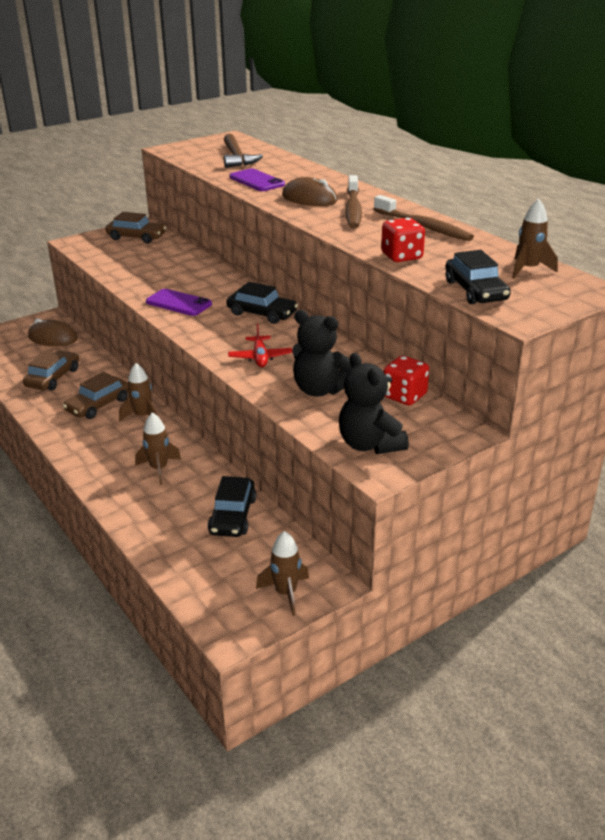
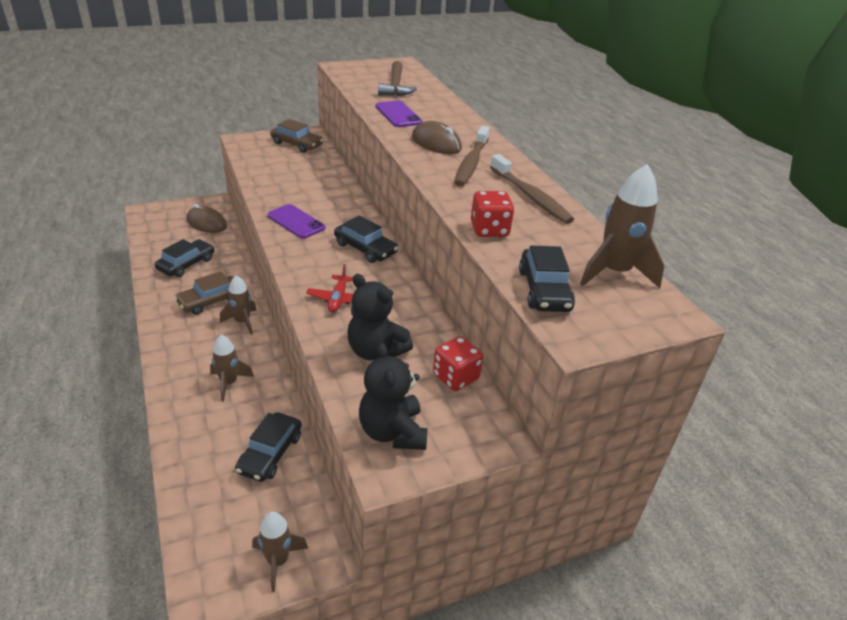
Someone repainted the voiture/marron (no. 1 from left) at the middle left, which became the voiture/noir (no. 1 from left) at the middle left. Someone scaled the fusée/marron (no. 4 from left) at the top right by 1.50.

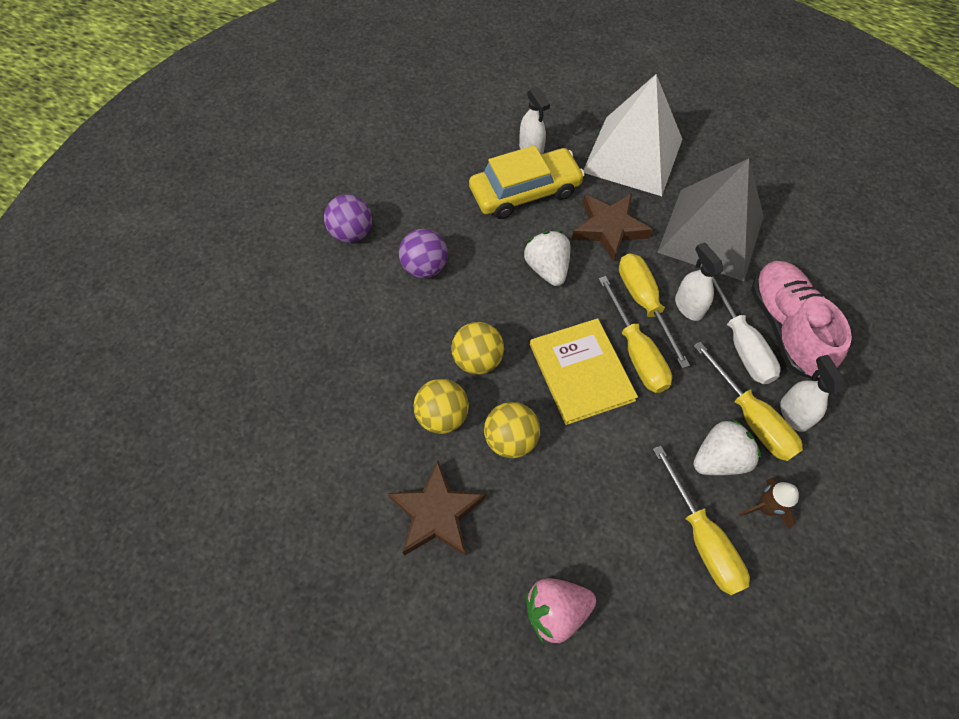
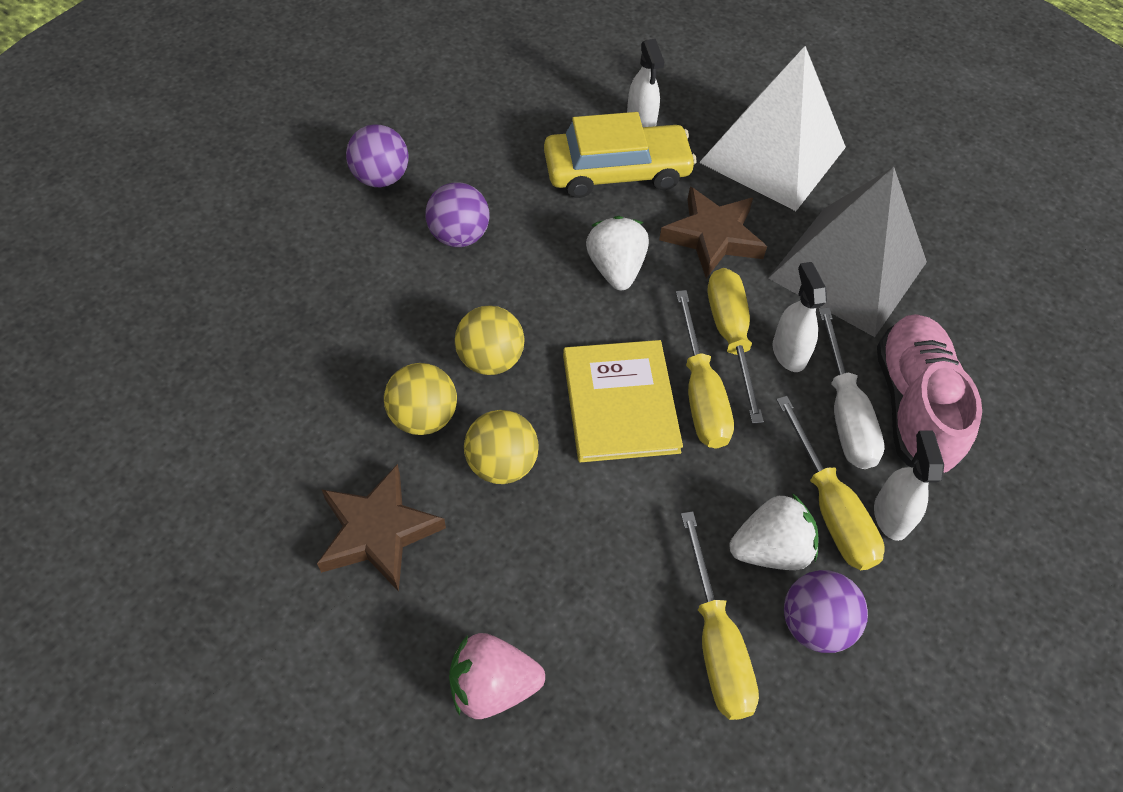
Someone swapped the fusée/marron at the bottom right for the balle/violet (no. 3 from left) at the bottom right.

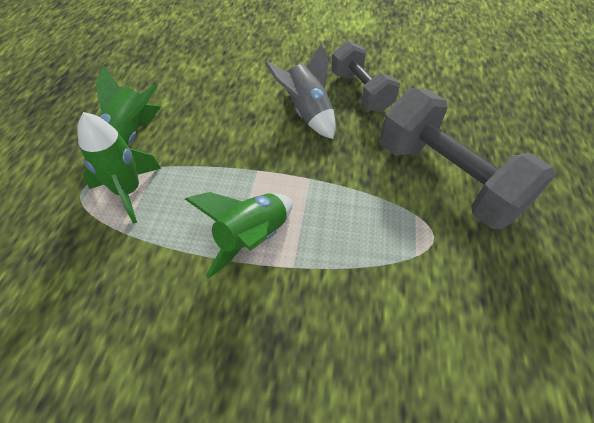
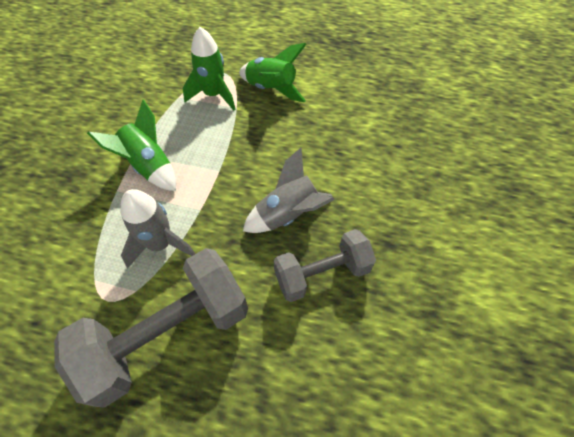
Someone put down the fusée/gris (no. 1 from left) at the middle left.

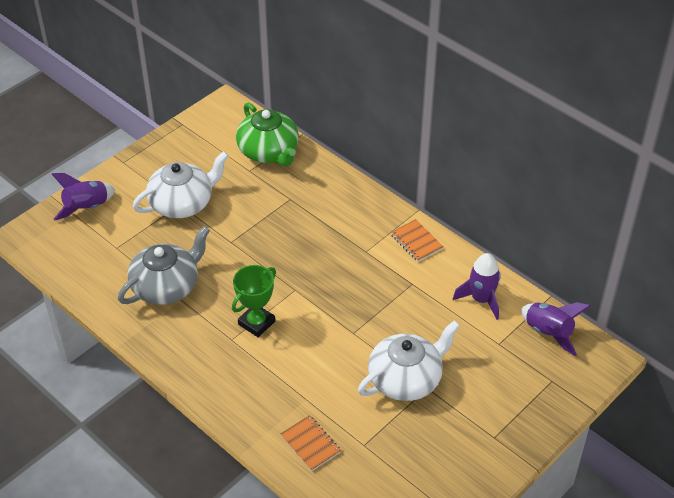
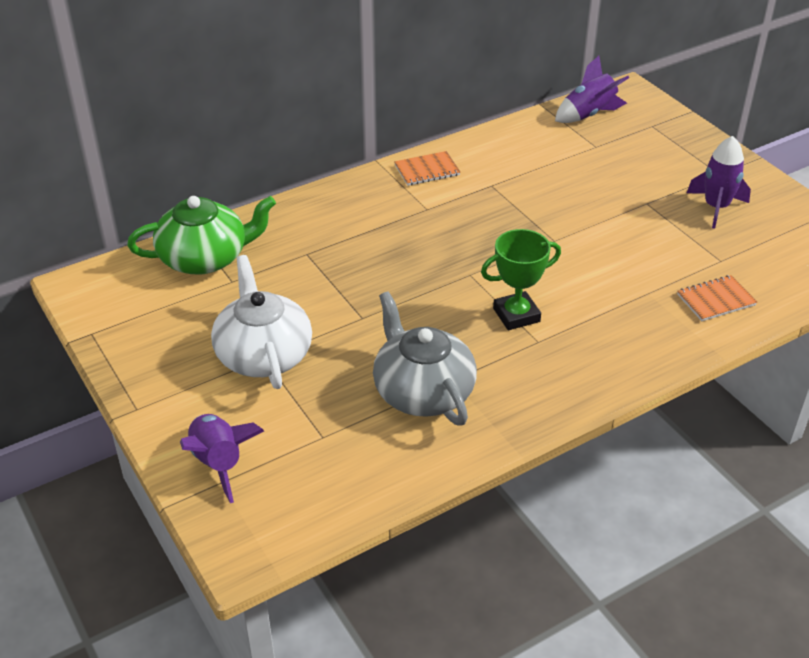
Someone rotated the trophée/vert at the centre by 75 degrees counterclockwise. Someone carried the fusée/violet (no. 2 from left in the first image) from the middle right to the top right. Someone took away the théière/blanc (no. 2 from left) at the bottom centre.

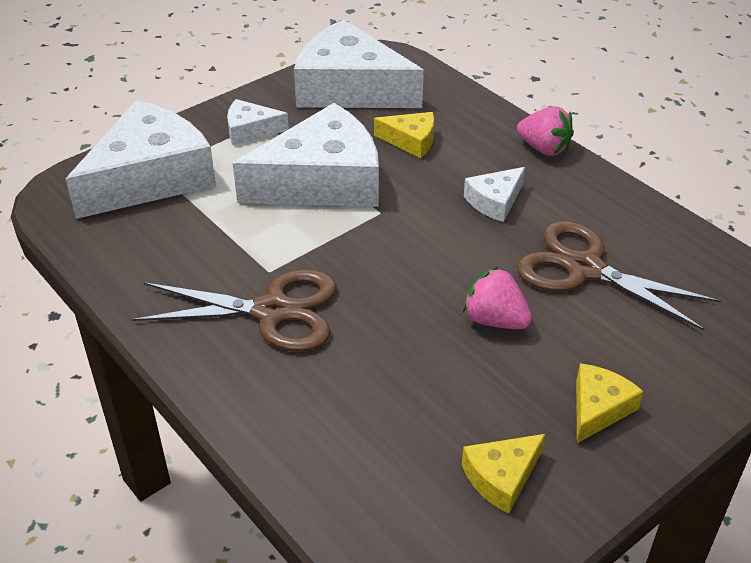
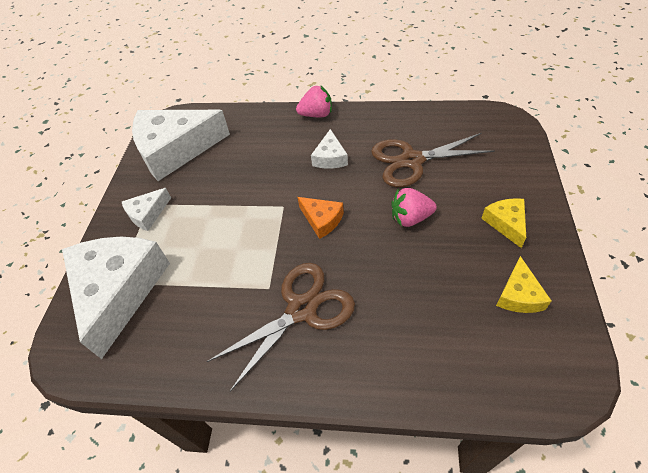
Someone put down the fromage/orange at the centre. Someone took away the fromage/blanc (no. 3 from left) at the top centre. Someone took away the fromage/jaune (no. 1 from left) at the top centre.

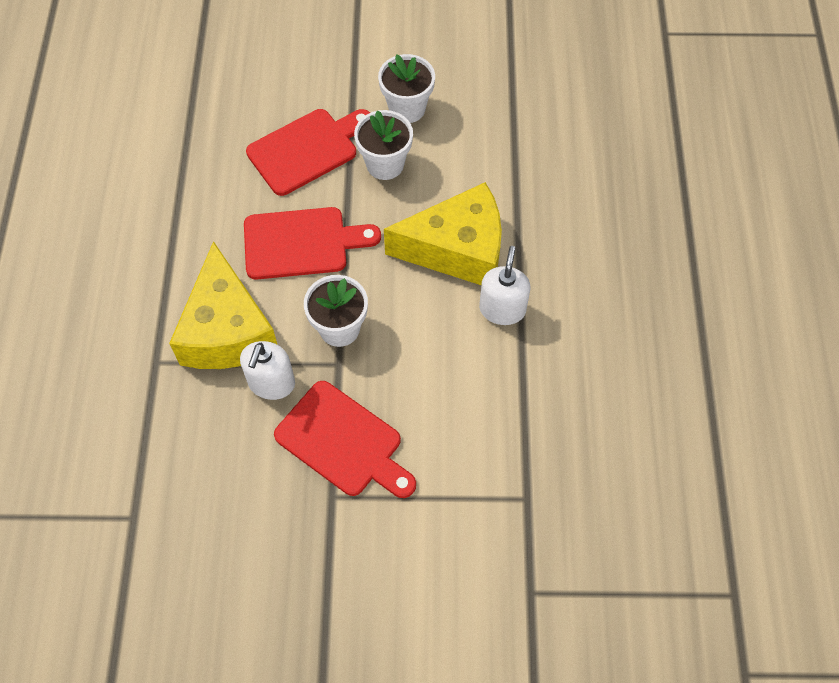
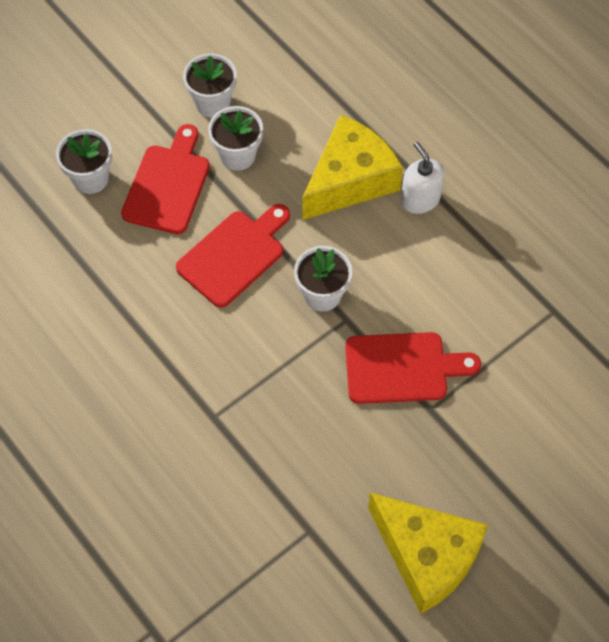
Someone put down the pot de fleurs/blanc (no. 1 from left) at the top left. Someone carried the fromage/jaune (no. 1 from left in the first image) from the middle left to the bottom right. Someone took away the distributeur de savon/blanc (no. 1 from left) at the middle left.

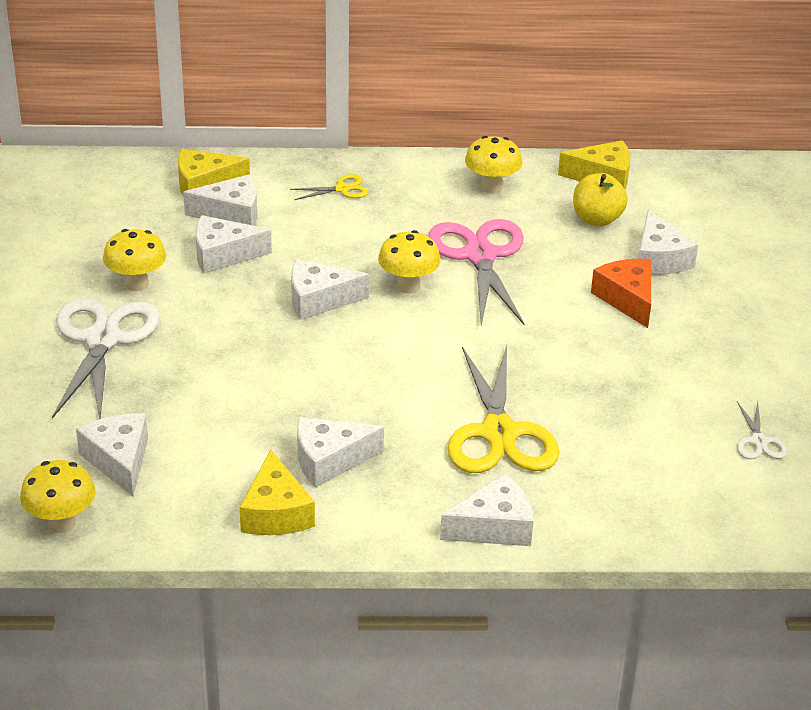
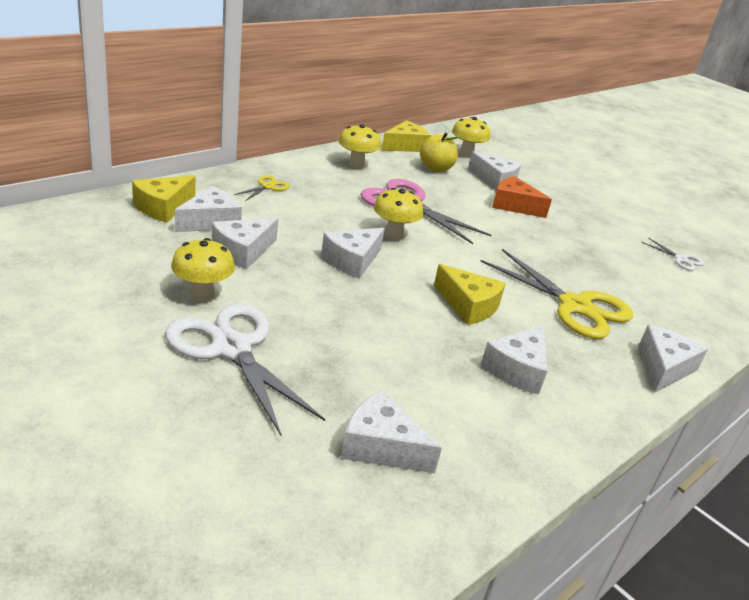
Someone carried the fromage/jaune (no. 2 from left in the first image) from the bottom centre to the centre. Someone carried the champignon/jaune (no. 1 from left in the first image) from the bottom left to the top centre.

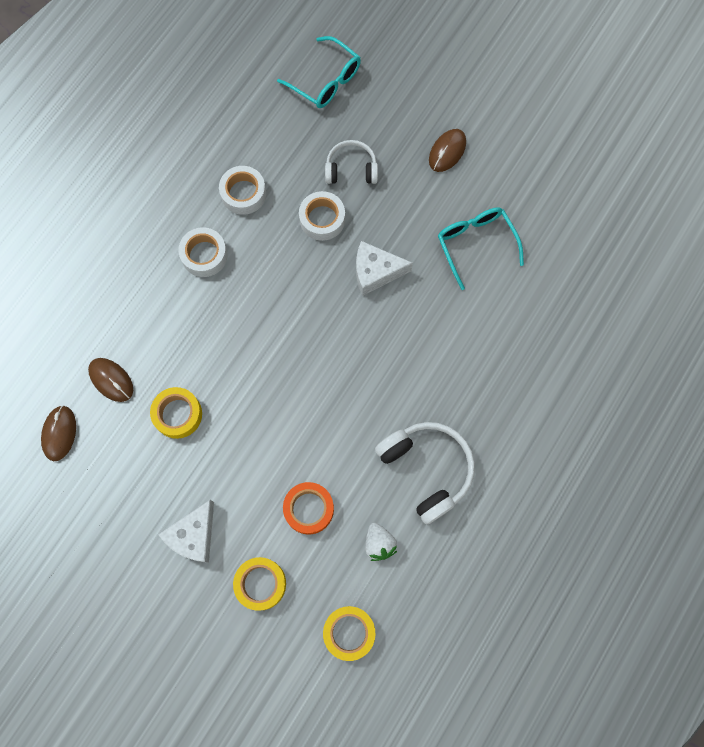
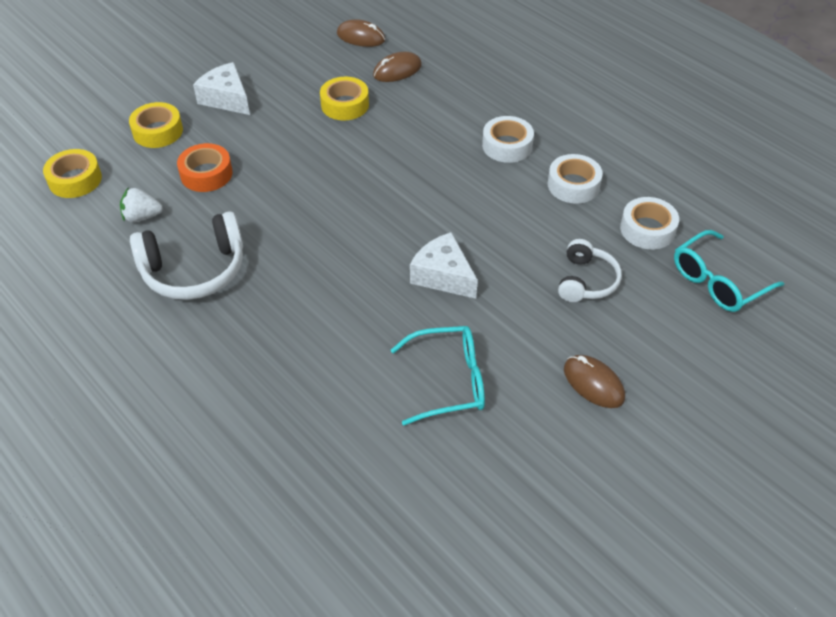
Someone rotated the fromage/blanc (no. 2 from left) at the centre by 60 degrees counterclockwise. Someone carried the ruban adhésif/blanc (no. 3 from left) from the top centre to the middle right.

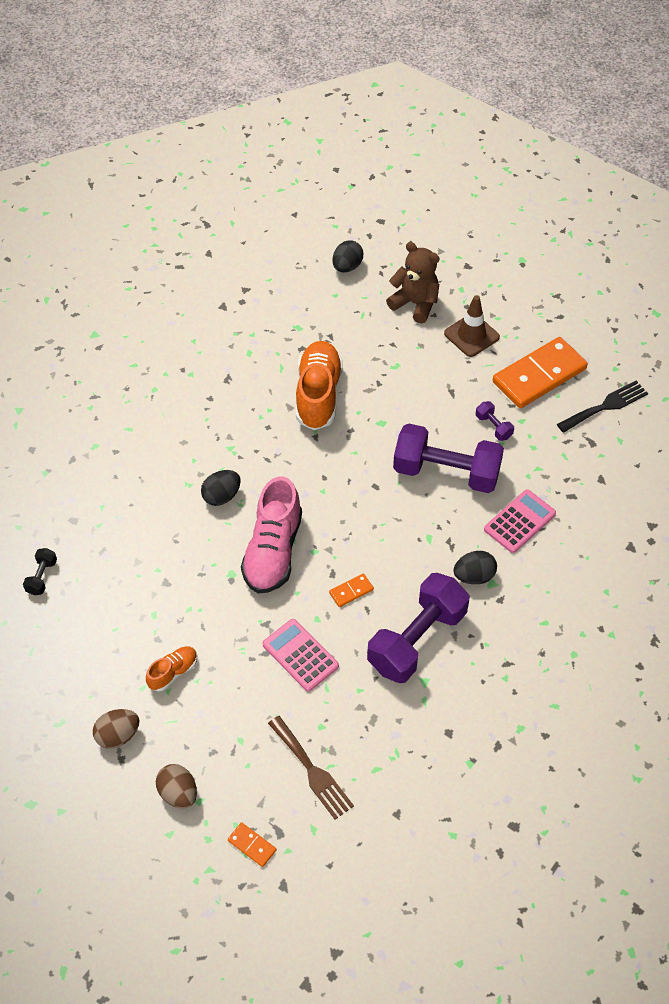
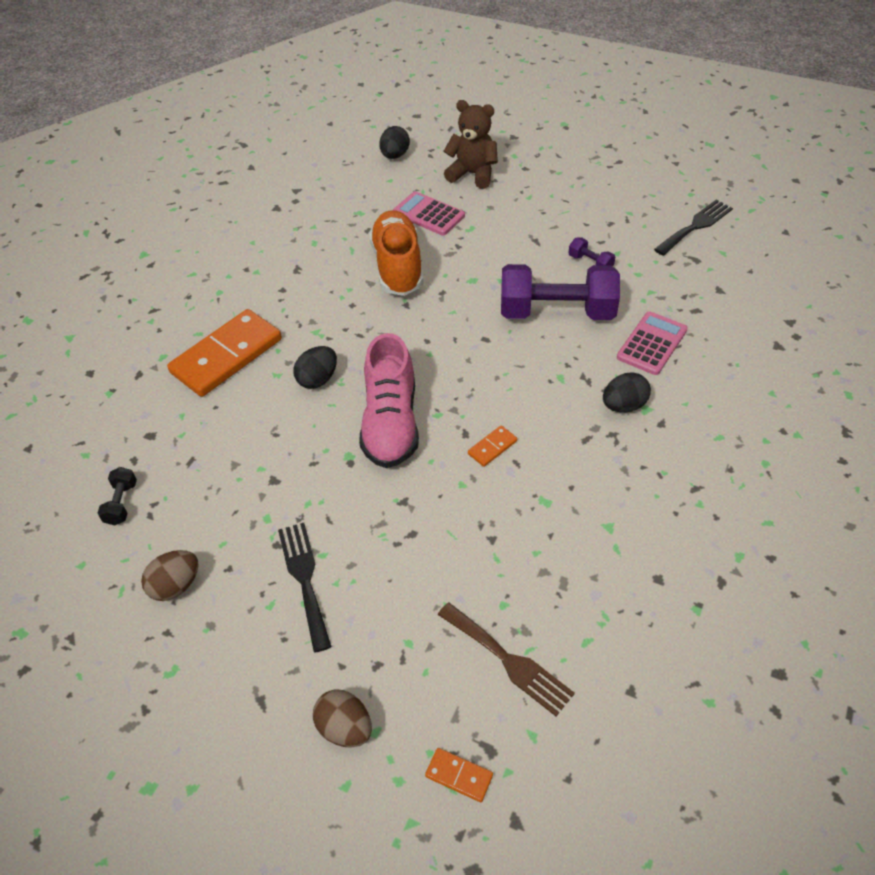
Someone carried the œuf/marron (no. 1 from left) from the bottom left to the middle left. Someone carried the domino/orange (no. 3 from left in the first image) from the middle right to the middle left. Someone swapped the chaussure/orange (no. 1 from left) at the middle left for the fourchette/noir (no. 1 from left) at the bottom centre. Someone carried the calculatrice/rose (no. 1 from left) from the centre to the top centre. Someone took away the haltère/violet (no. 1 from left) at the centre. Someone took away the cône de chantier/marron at the top right.

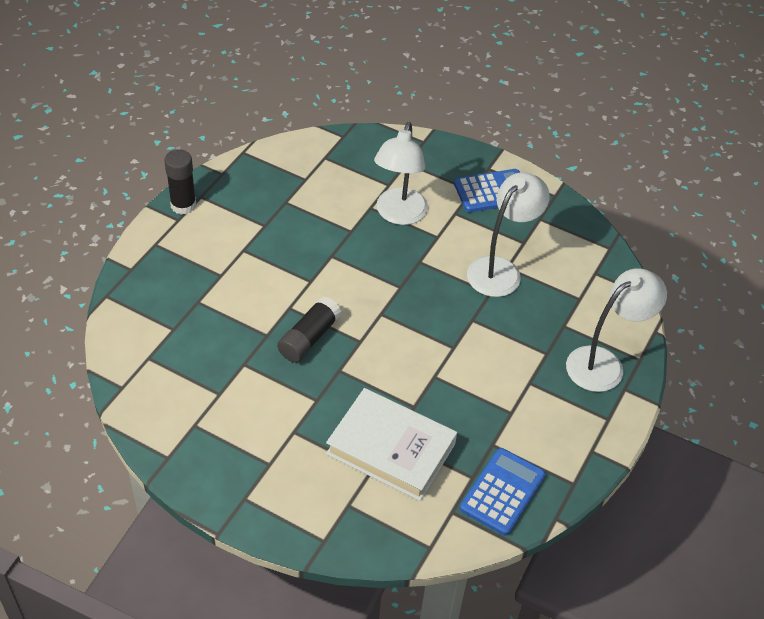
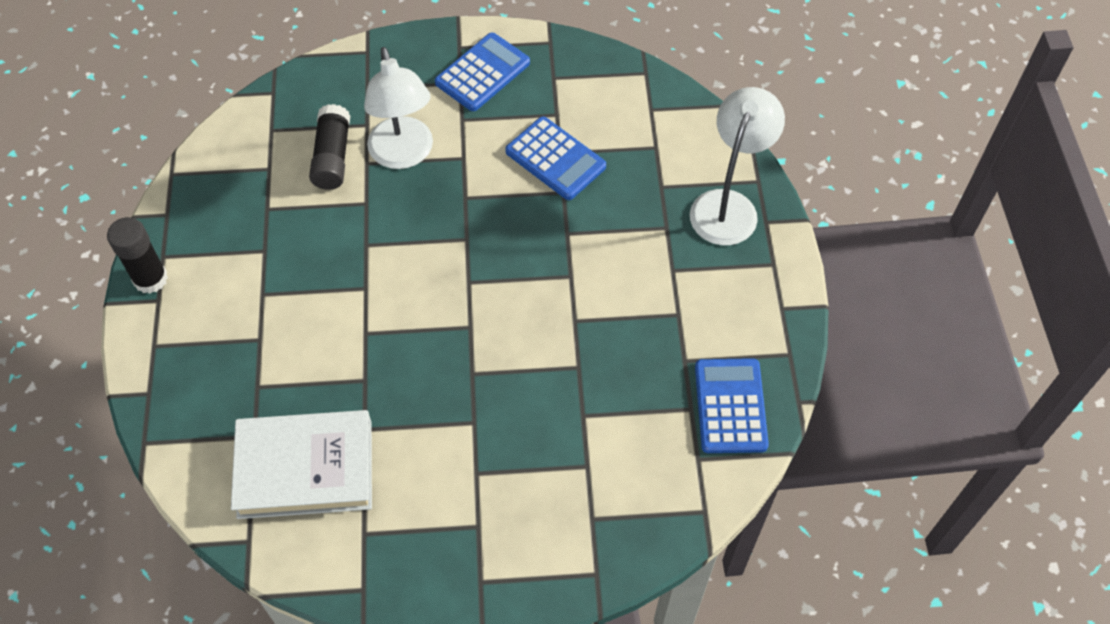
Someone carried the livre/blanc from the bottom centre to the bottom left. Someone carried the bâton de colle/noir (no. 2 from left) from the centre to the top left. Someone swapped the lampe/blanc (no. 2 from left) at the centre for the calculatrice/bleu (no. 2 from left) at the top centre.

